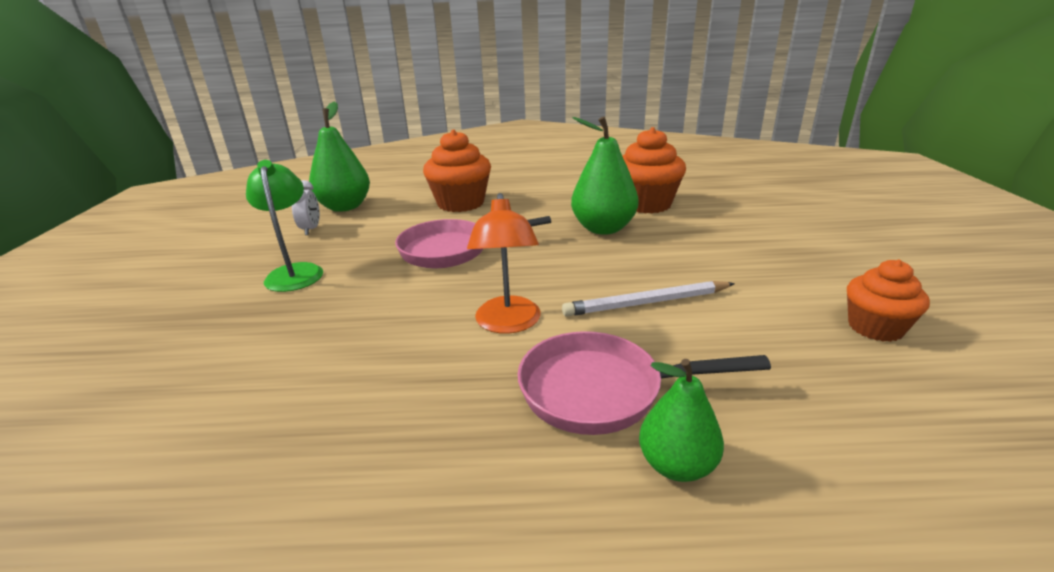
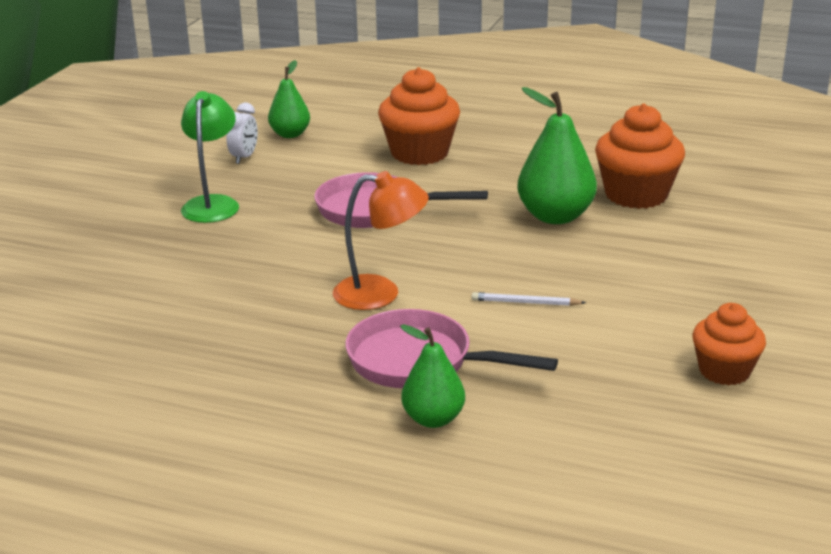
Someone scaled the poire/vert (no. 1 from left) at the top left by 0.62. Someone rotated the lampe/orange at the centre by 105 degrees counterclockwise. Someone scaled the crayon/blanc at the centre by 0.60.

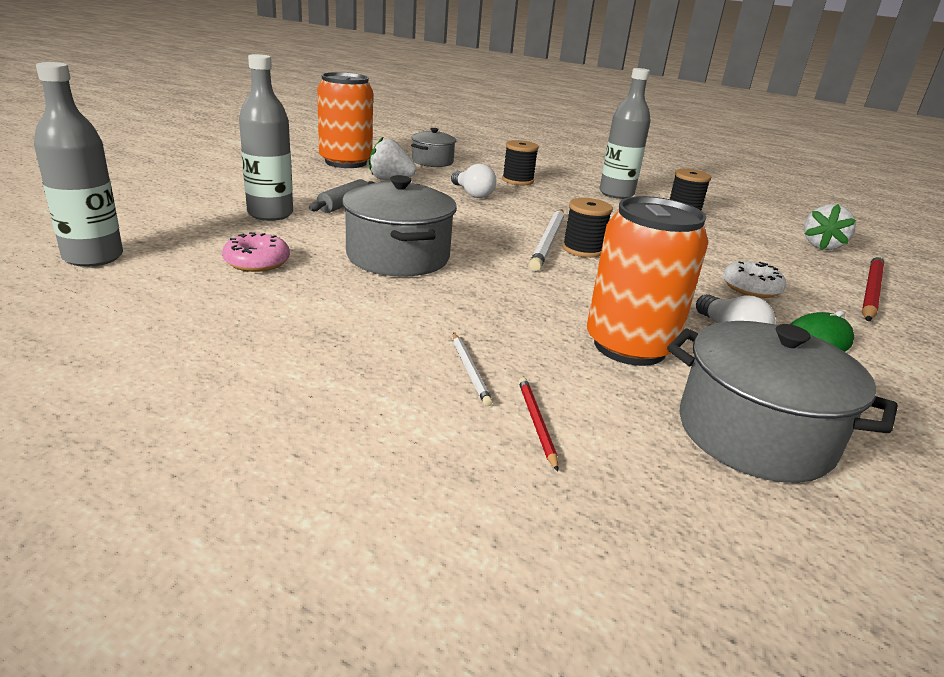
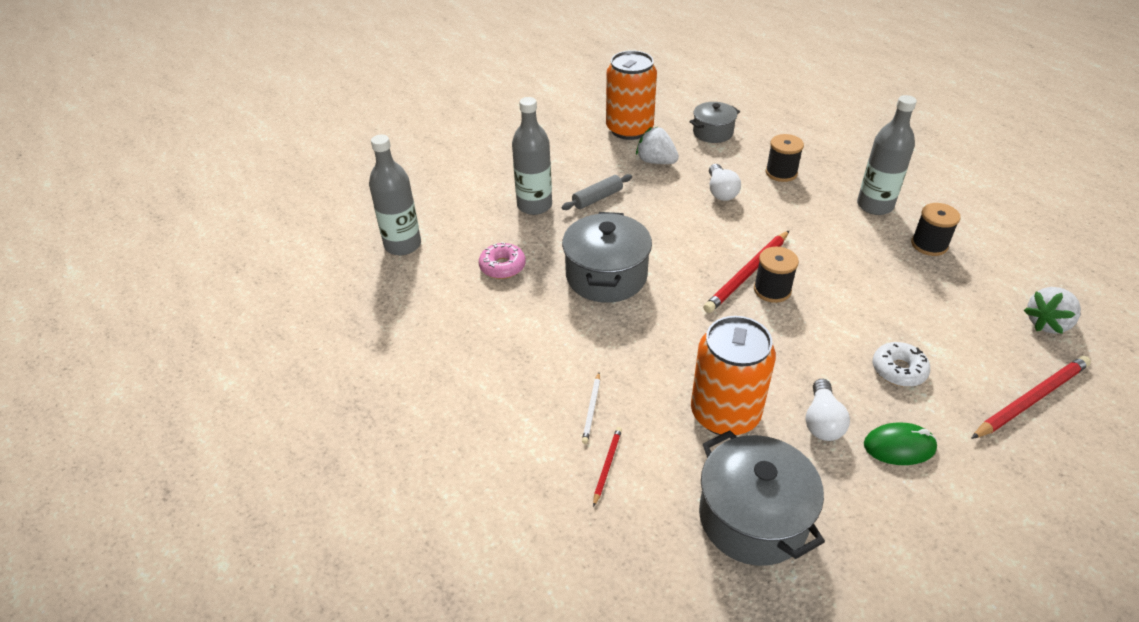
Someone repainted the crayon/blanc (no. 2 from left) at the centre, which became the crayon/rouge (no. 2 from left) at the centre.

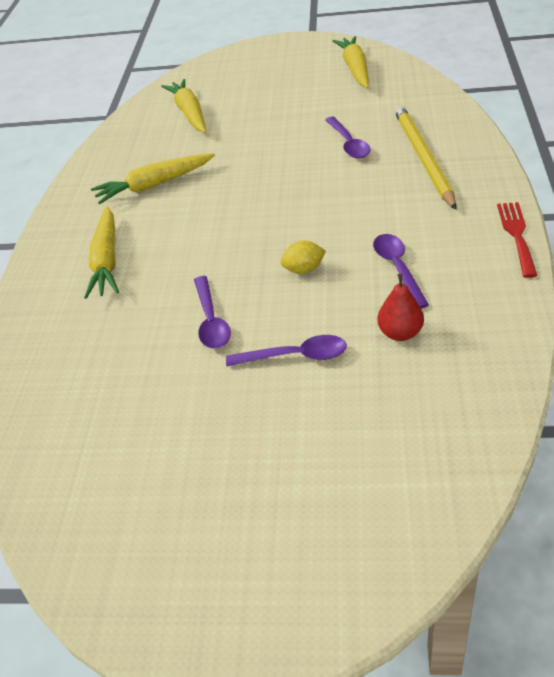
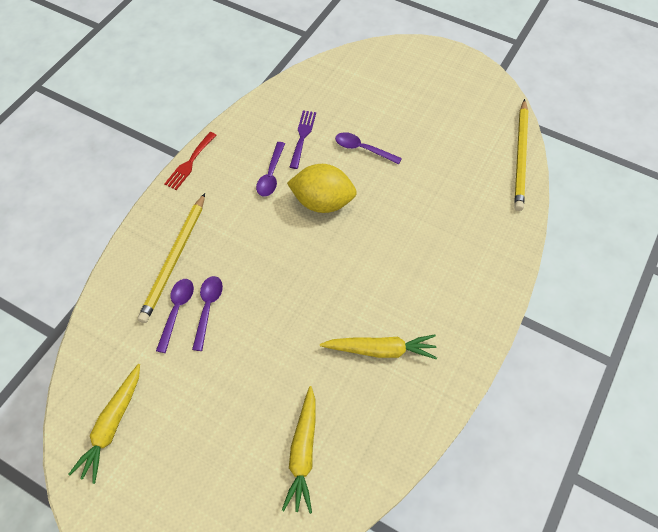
Someone carried the cuillère/violet (no. 1 from left) from the centre to the middle left. Someone scaled the citron/jaune at the centre by 2.15. Someone swapped the poire/rouge at the middle right for the fourchette/violet at the top centre. Someone put down the crayon/jaune (no. 2 from left) at the top right. Someone took away the carotte/jaune (no. 1 from left) at the middle left.

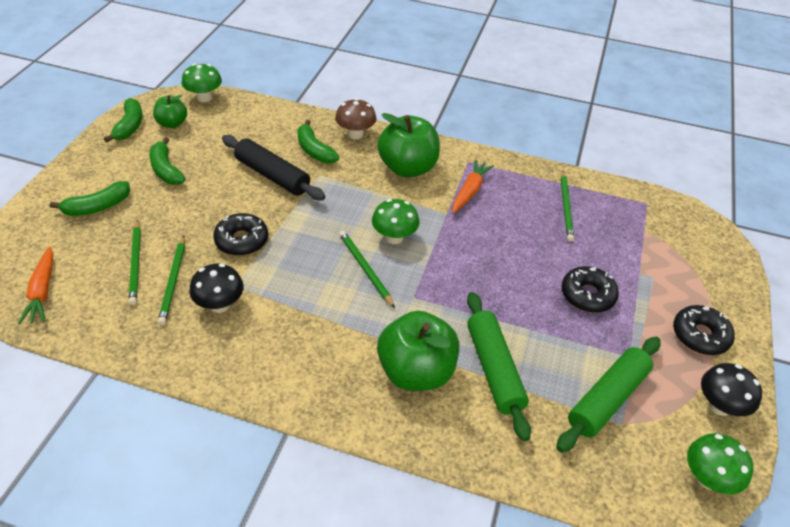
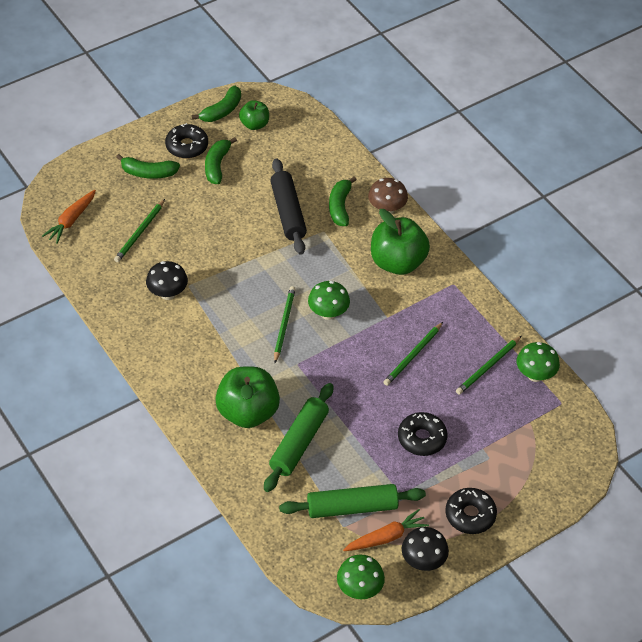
Someone carried the beignet/noir (no. 1 from left) from the middle left to the top left. Someone carried the carotte/orange (no. 2 from left) from the centre to the bottom centre. Someone carried the crayon/vert (no. 2 from left in the first image) from the middle left to the centre. Someone carried the champignon/vert (no. 1 from left in the first image) from the top left to the middle right.

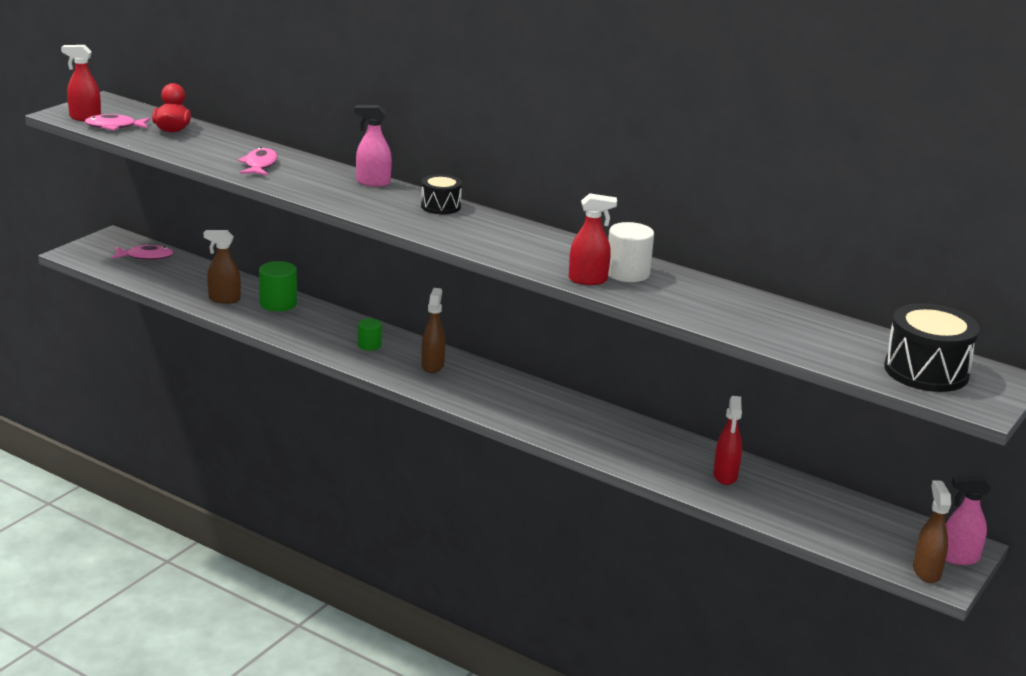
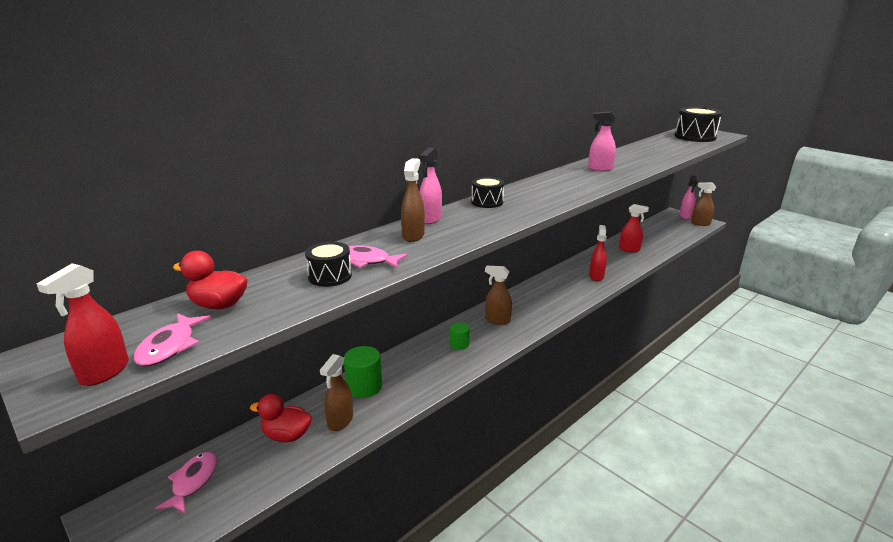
Someone put down the canard/rouge (no. 2 from left) at the bottom left. Someone put down the tambour/noir (no. 1 from left) at the centre. Someone put down the vaporisateur/marron (no. 2 from left) at the centre. Someone swapped the cylindre/blanc at the centre for the vaporisateur/rose (no. 2 from left) at the top right. Someone carried the vaporisateur/rouge (no. 2 from left) from the centre to the middle right.

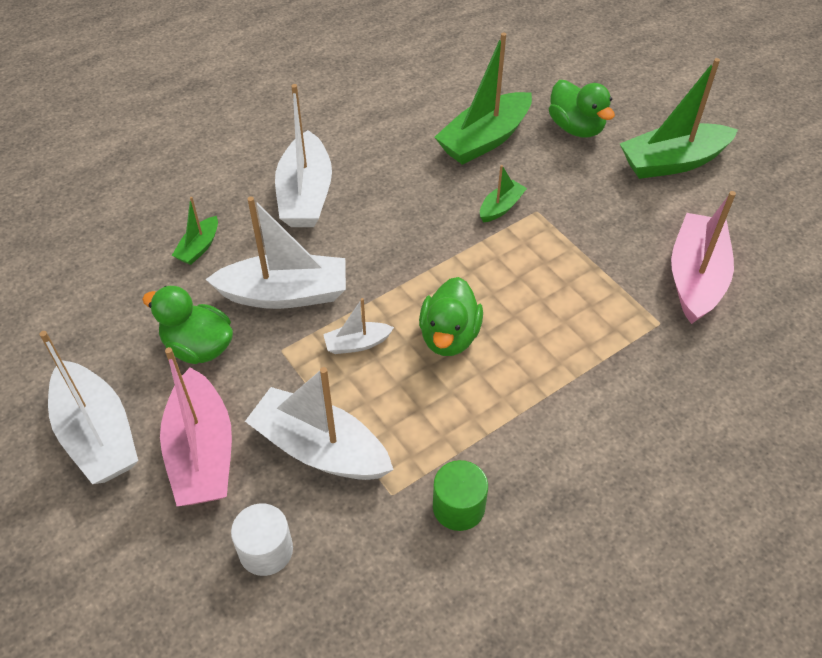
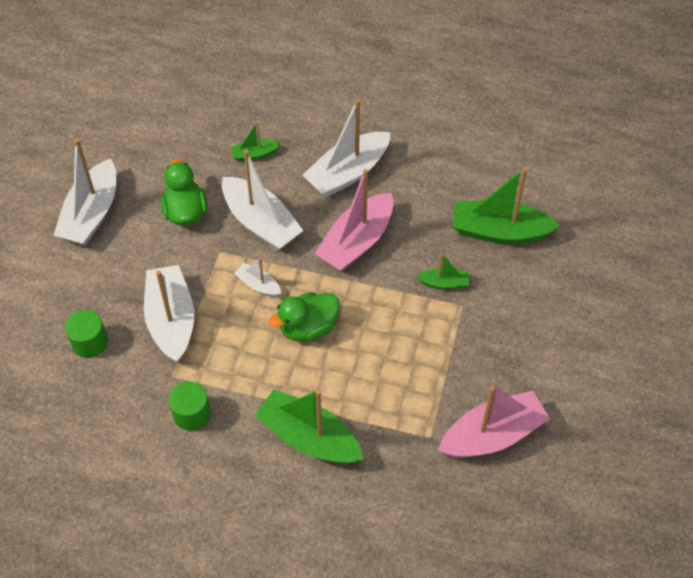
Someone repainted the cylindre/blanc at the bottom left, which became the cylindre/vert (no. 1 from left) at the middle left. Someone carried the bateau/vert (no. 4 from left in the first image) from the top right to the bottom centre. Someone carried the bateau/rose (no. 1 from left) from the middle left to the centre. Someone took away the canard/vert (no. 3 from left) at the top right.

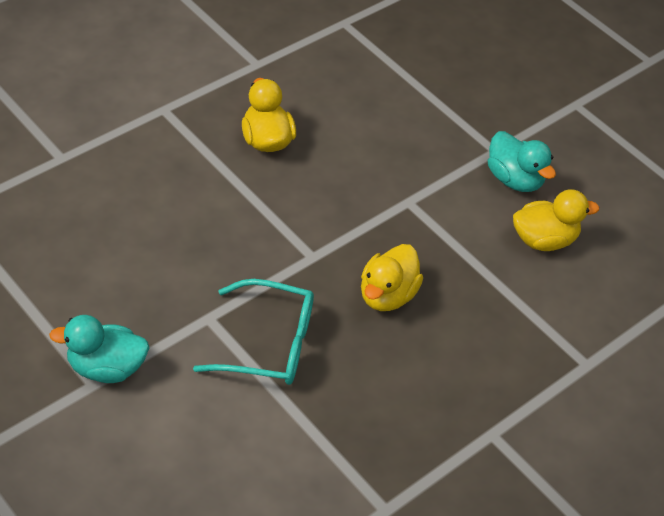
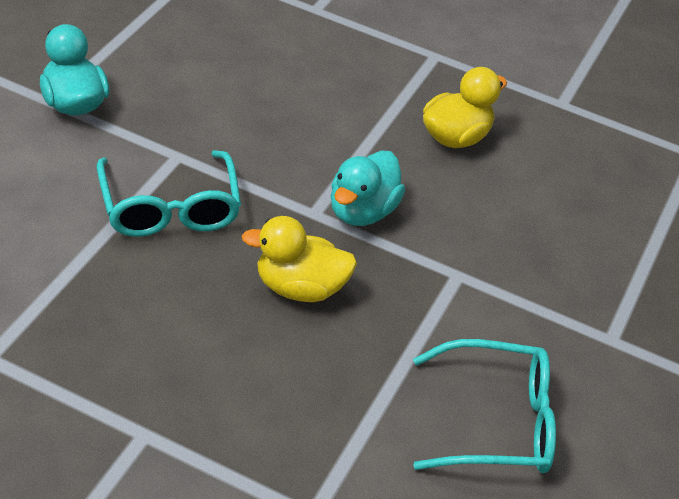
Someone carried the canard/turquoise (no. 2 from left) from the top right to the centre. Someone swapped the canard/jaune (no. 3 from left) at the middle right for the lunettes/turquoise (no. 2 from left) at the bottom right.

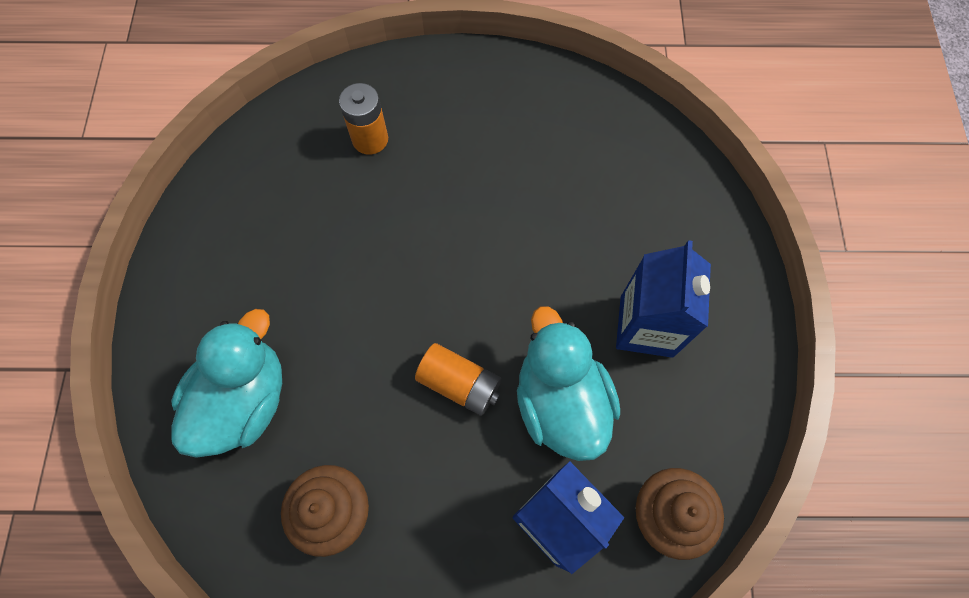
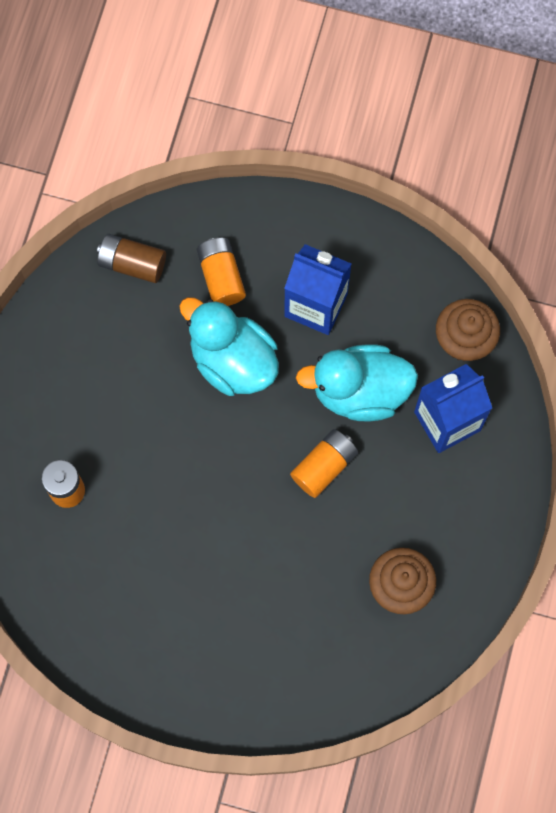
Someone put down the pile/marron at the top left. Someone carried the canard/turquoise (no. 1 from left) from the middle left to the centre. Someone put down the pile/orange (no. 2 from left) at the centre.

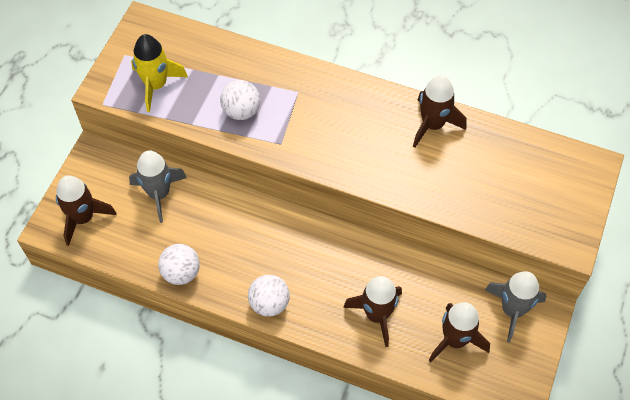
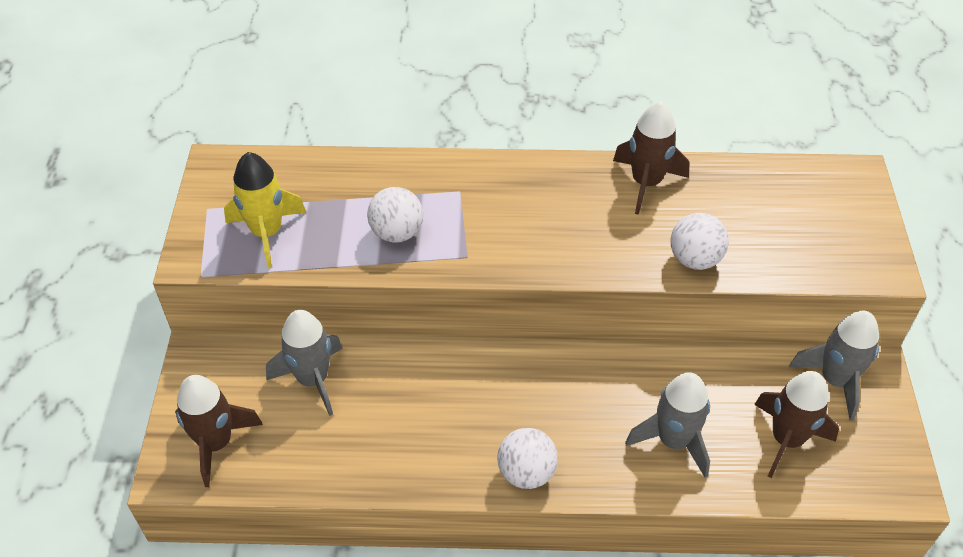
Someone repainted the fusée/marron (no. 2 from left) at the bottom centre, which became the fusée/gris (no. 2 from left) at the bottom right. Someone carried the balle/blanc (no. 1 from left in the first image) from the middle left to the middle right.

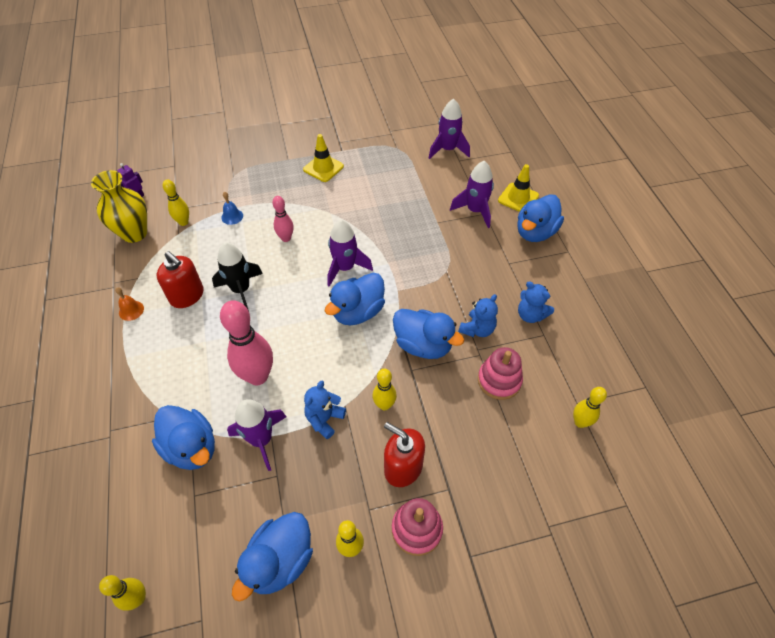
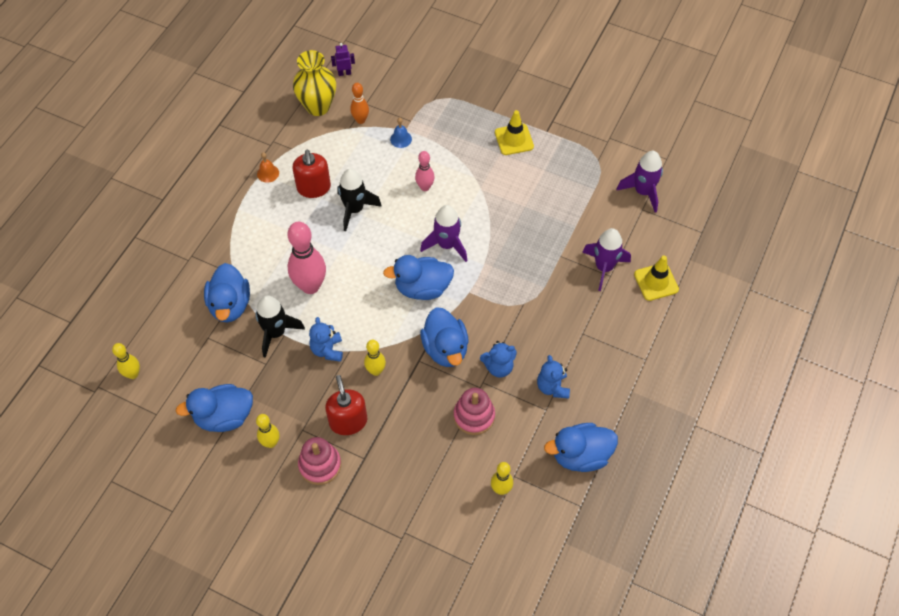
Someone repainted the fusée/violet (no. 1 from left) at the bottom left, which became the fusée/noir (no. 1 from left) at the middle left. Someone rotated the ours en peluche/bleu (no. 1 from left) at the centre by 75 degrees counterclockwise. Someone repainted the quille/jaune (no. 2 from left) at the top left, which became the quille/orange at the top centre. Someone carried the canard/bleu (no. 5 from left) from the middle right to the bottom centre.

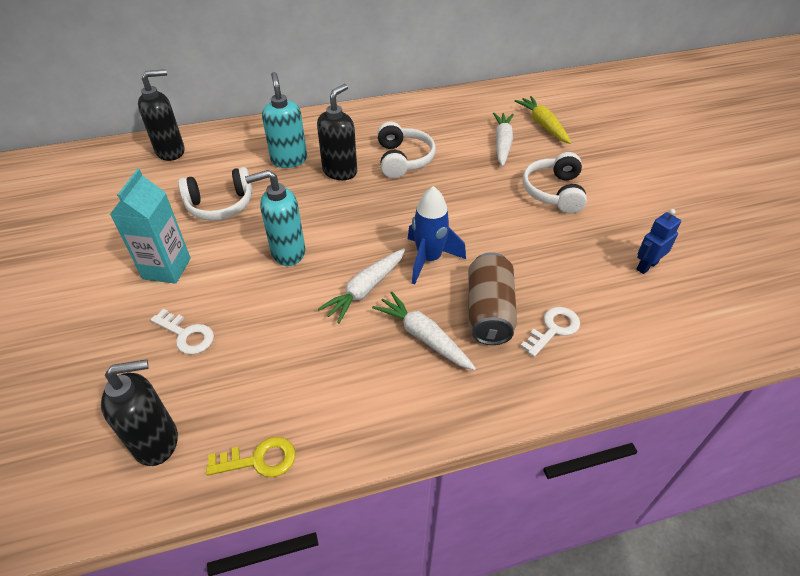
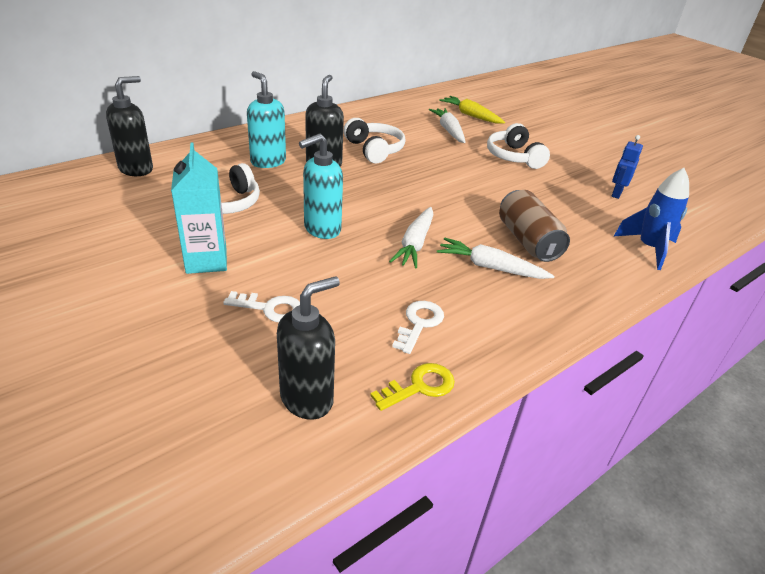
Someone carried the clé/blanc (no. 2 from left) from the middle right to the centre. Someone carried the fusée/bleu from the centre to the middle right.

